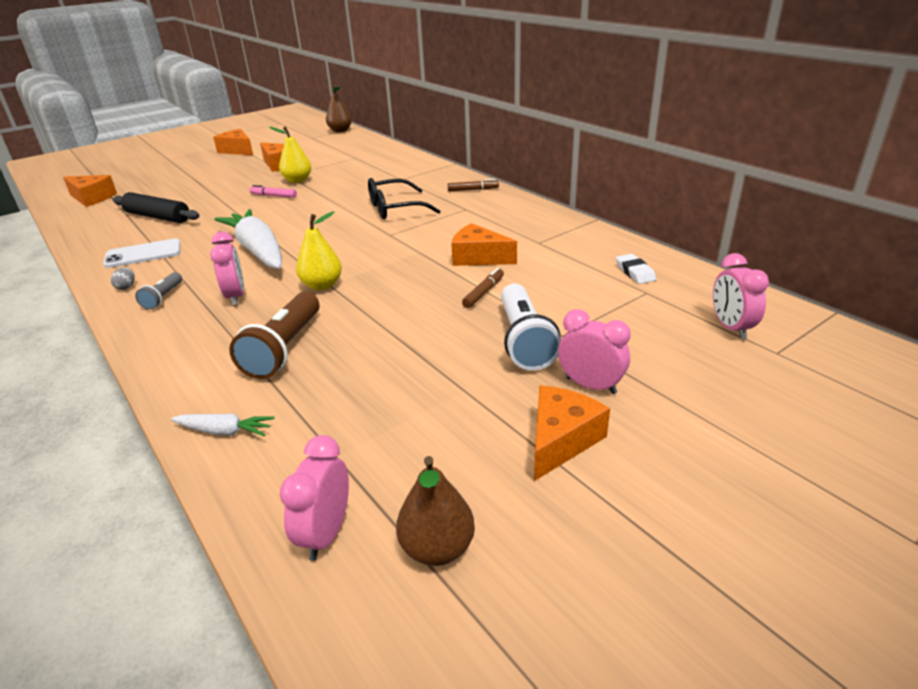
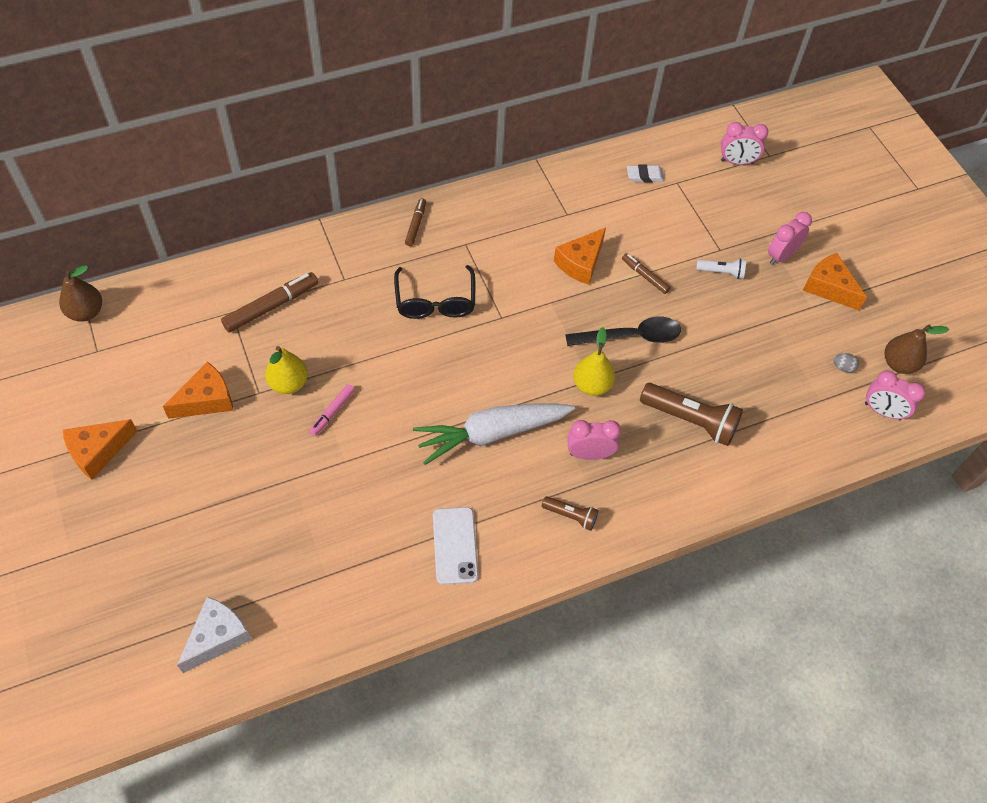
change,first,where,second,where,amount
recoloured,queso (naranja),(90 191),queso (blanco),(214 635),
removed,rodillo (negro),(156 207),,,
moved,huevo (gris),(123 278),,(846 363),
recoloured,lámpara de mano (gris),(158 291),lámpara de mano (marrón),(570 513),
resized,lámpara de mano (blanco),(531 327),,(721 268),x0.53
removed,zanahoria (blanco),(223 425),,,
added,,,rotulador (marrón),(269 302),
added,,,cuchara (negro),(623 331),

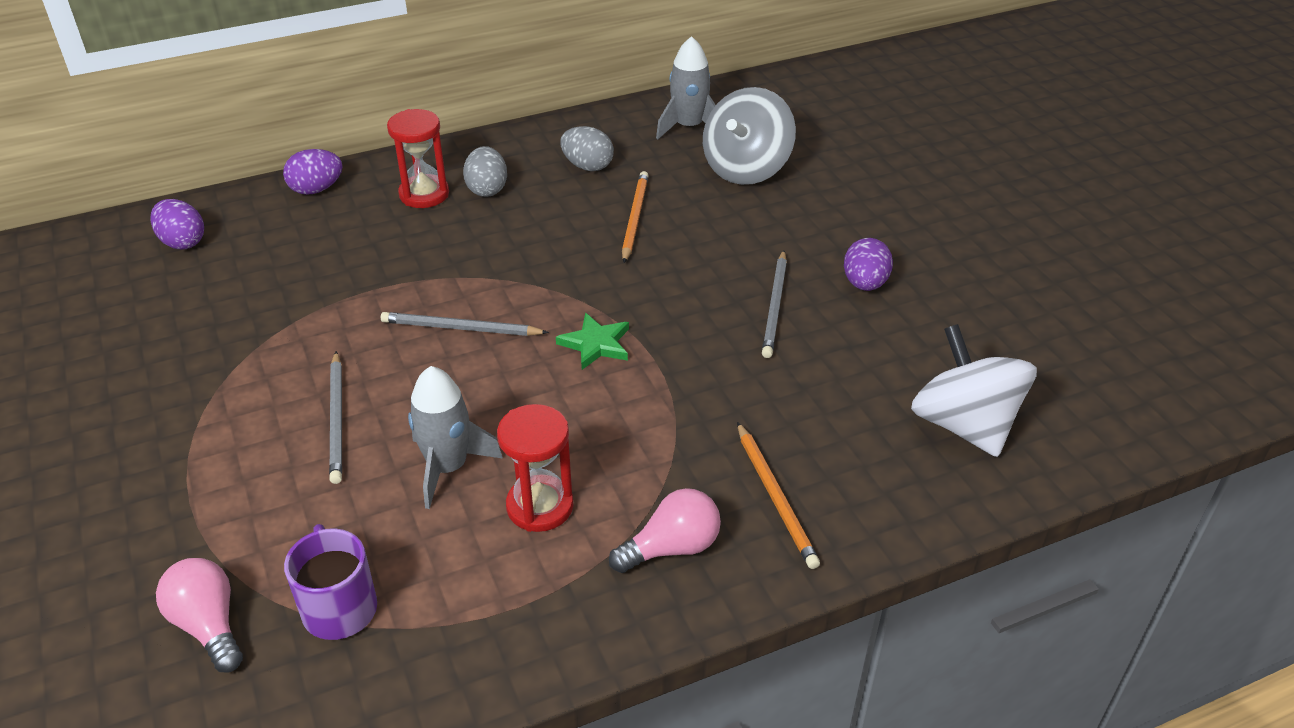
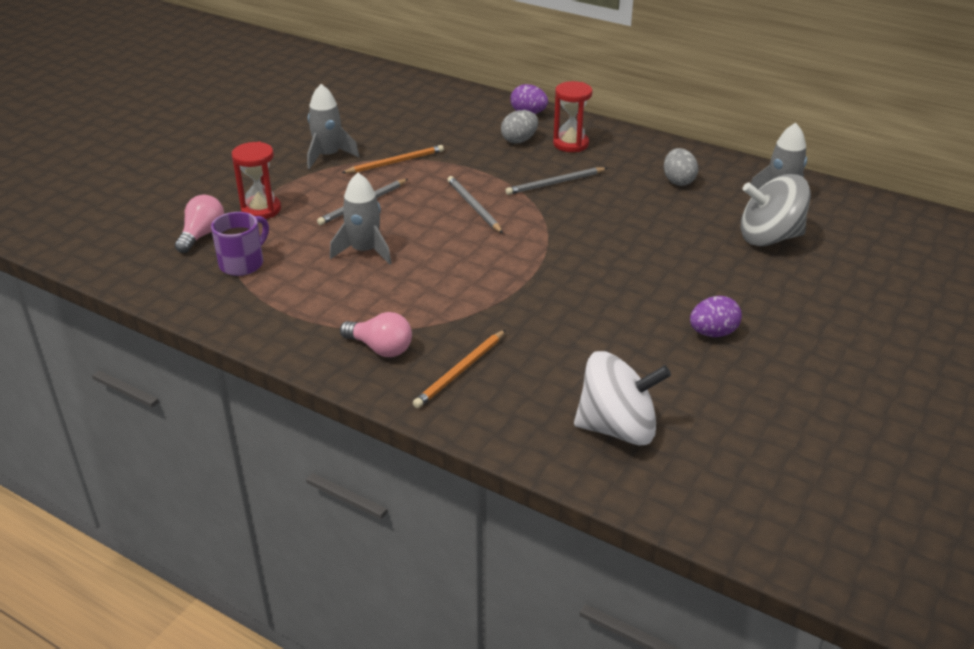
change,first,where,second,where,amount
moved,huevo (gris),(485 171),,(519 126),
moved,lápiz (naranja),(635 217),,(393 159),
removed,huevo (morado),(177 224),,,
moved,lápiz (gris),(774 304),,(556 181),
removed,estrella (verde),(592 341),,,
turned,peonza (blanco),(974 390),,(622 398),60 degrees clockwise
moved,reloj de arena (rojo),(535 468),,(256 180),
added,,,cohete (gris),(333 126),

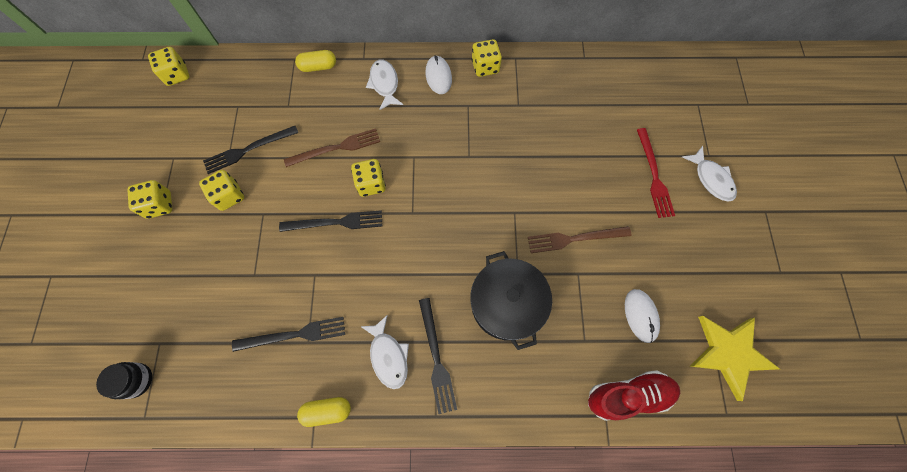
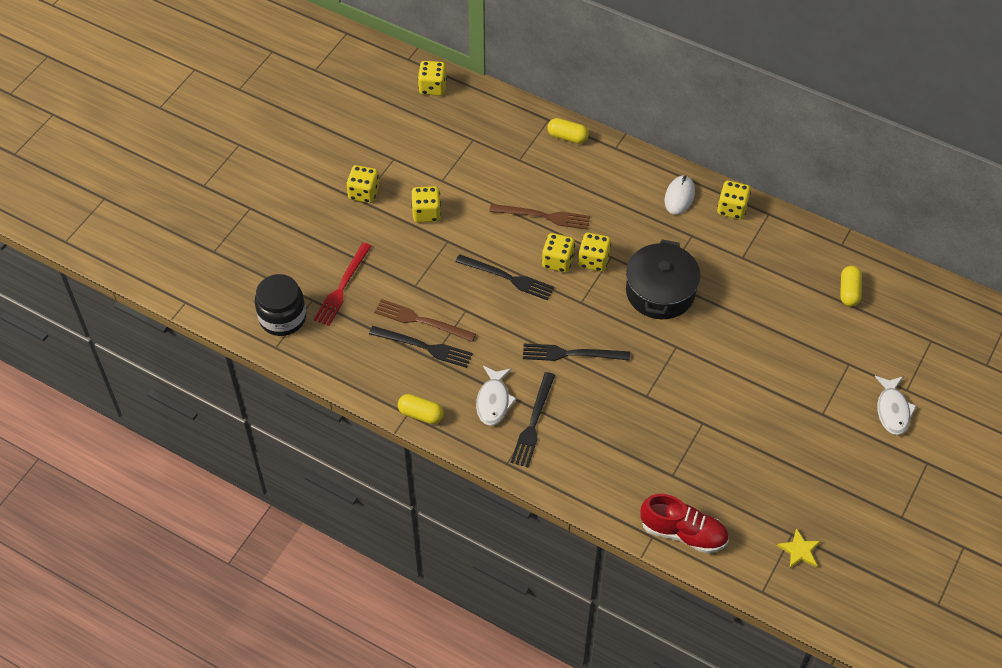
change,first,where,second,where,amount
removed,pez (blanco),(384 84),,,
moved,tenedor (negro),(250 150),,(576 352),
moved,tenedor (rojo),(656 173),,(342 284),
moved,tenedor (marrón),(579 239),,(425 320),
moved,olla (negro),(511 300),,(663 279),
removed,ratón (blanco),(642 316),,,
resized,estrella (amarillo),(735 358),,(799 548),x0.51
resized,tarro (negro),(124 380),,(280 305),x1.54
added,,,dado (amarillo),(594 252),
added,,,cápsula (amarillo),(851 286),

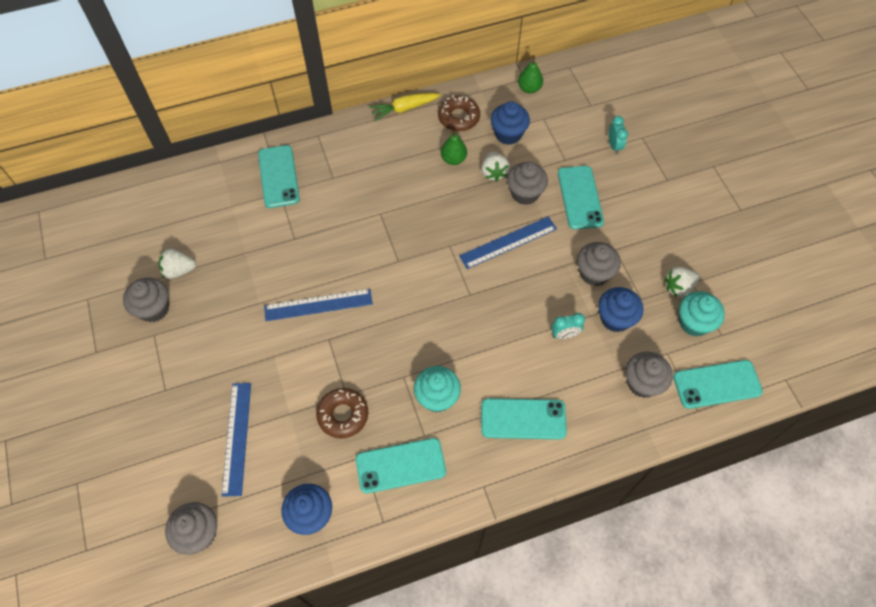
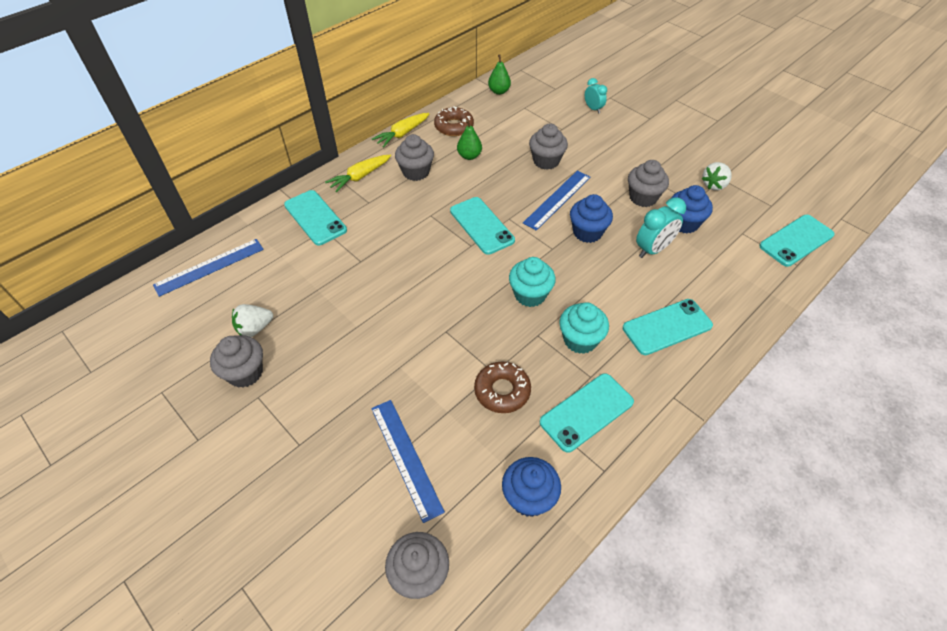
change,first,where,second,where,amount
moved,magdalena (azul),(510 123),,(591 218),
removed,fresa (blanco),(495 167),,,
moved,móvil (turquesa),(581 197),,(482 226),
moved,regla (azul),(318 305),,(208 268),
moved,magdalena (turquesa),(702 314),,(532 282),
resized,despertador (turquesa),(568 326),,(661 227),x1.60
moved,magdalena (gris),(649 375),,(414 157),
added,,,zanahoria (amarillo),(358 174),

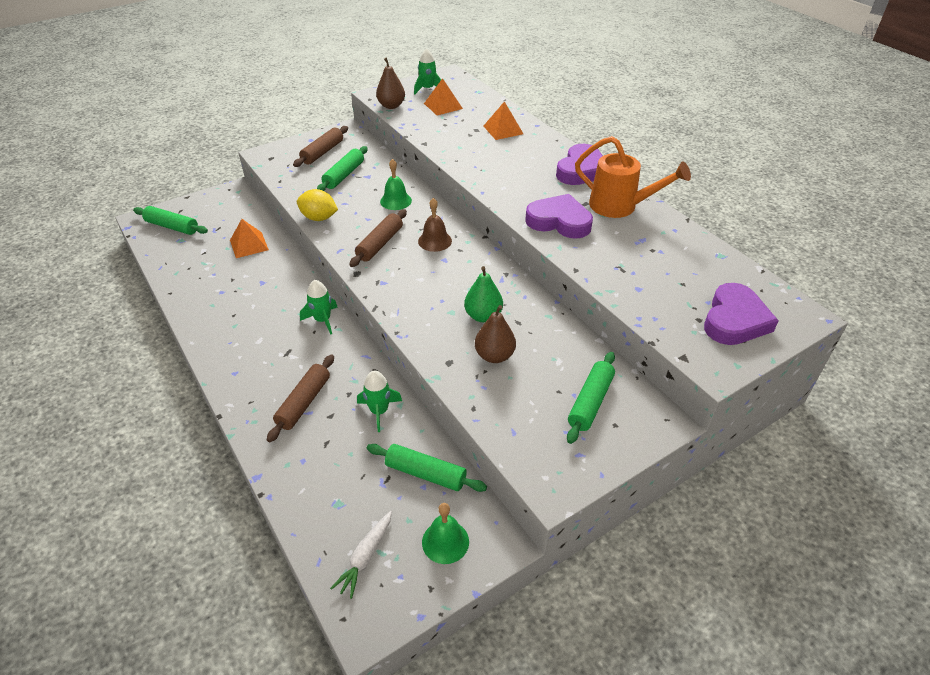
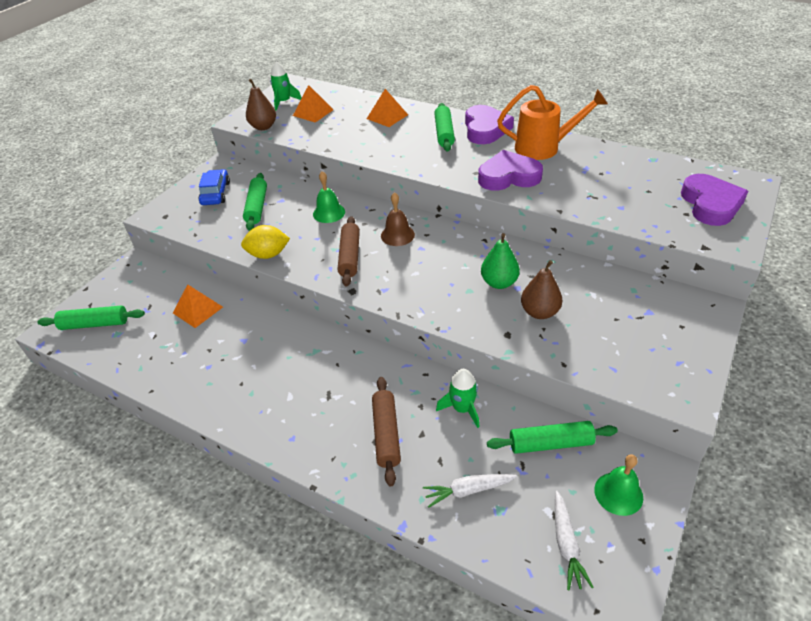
change,first,where,second,where,amount
replaced,rodillo (marrón),(320 146),coche (azul),(214 187),
removed,cohete (verde),(319 307),,,
moved,rodillo (verde),(591 398),,(444 127),
added,,,zanahoria (blanco),(470 491),

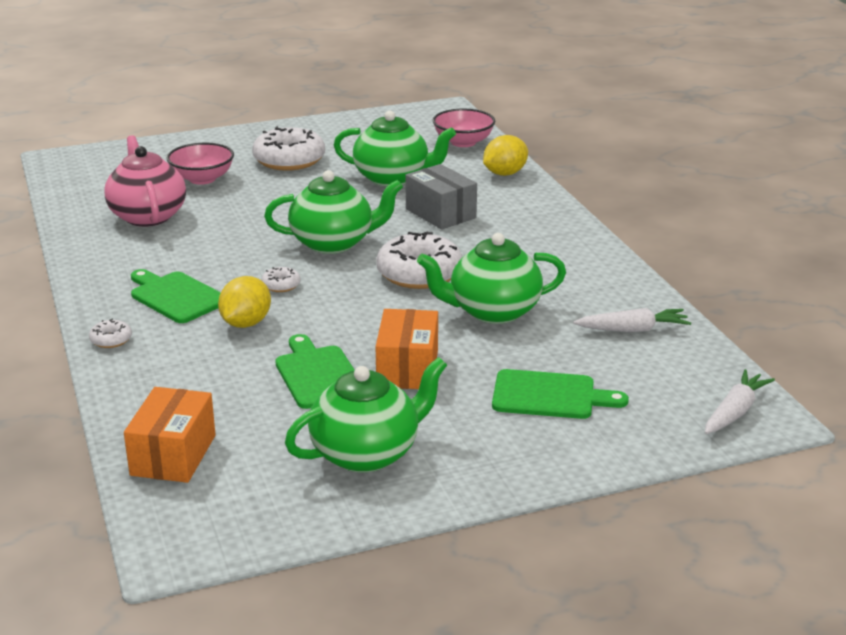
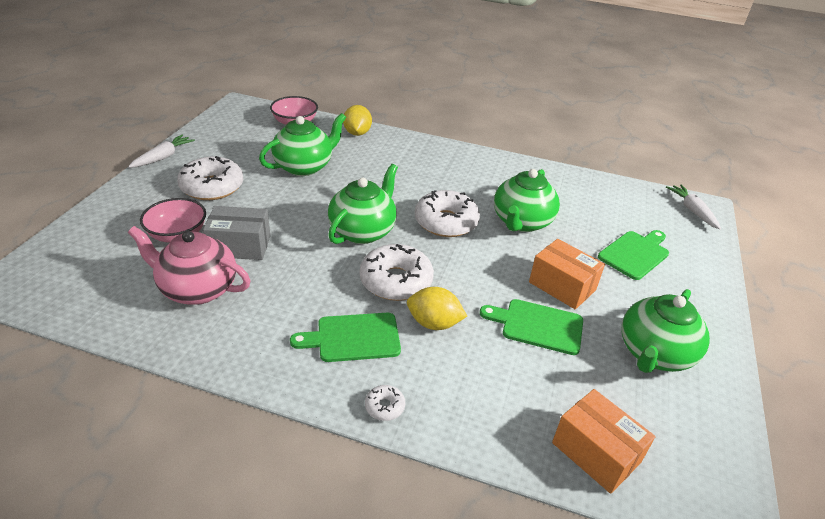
change,first,where,second,where,amount
moved,caja (gris),(441 196),,(237 233),
resized,rosquilla (blanco),(281 279),,(397 272),x2.25
turned,limón (amarillo),(244 302),,(437 308),45 degrees counterclockwise
moved,zanahoria (blanco),(632 320),,(161 151),
turned,tetera (verde),(366 415),,(666 331),150 degrees counterclockwise

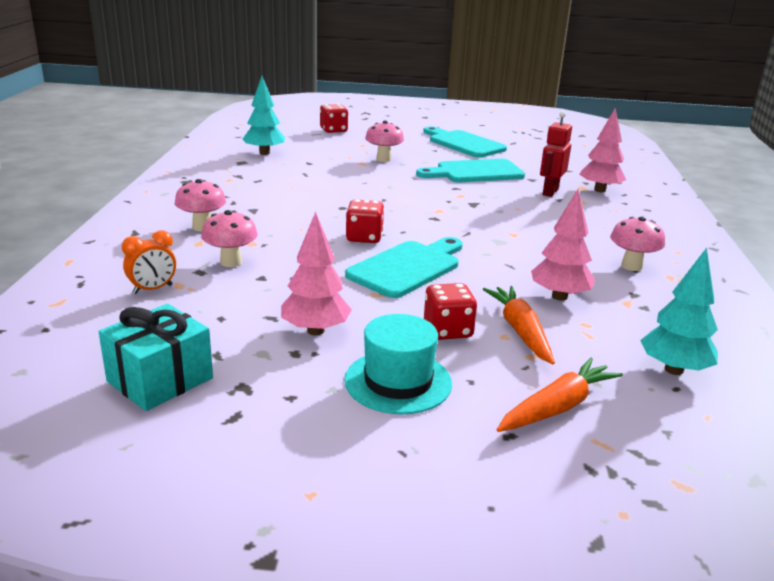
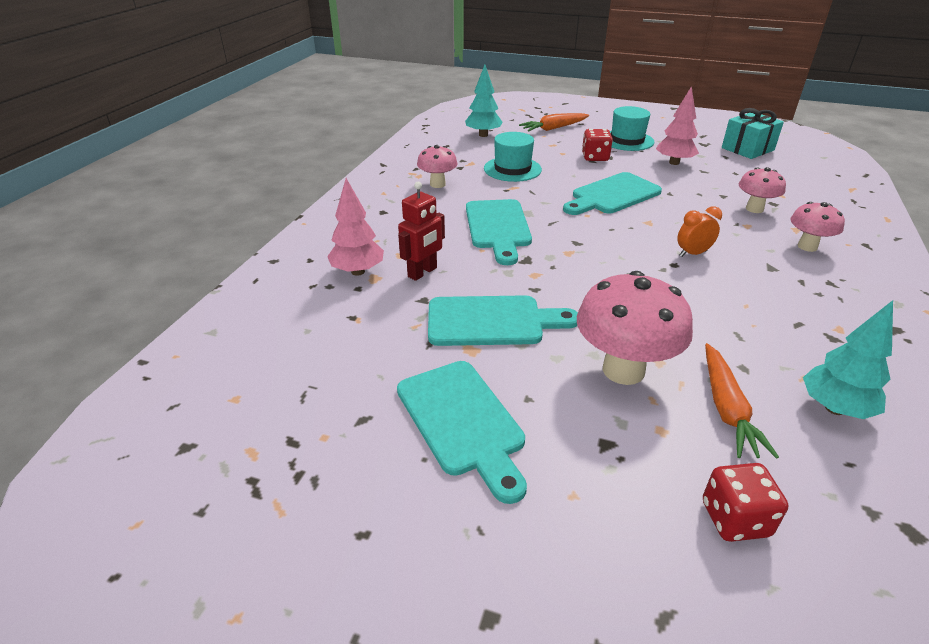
change,first,where,second,where,amount
resized,seta (rosa),(384 141),,(635 328),x1.72
replaced,árbol (rosa),(563 245),sombrero (turquesa),(513 157),
removed,dado (rojo),(365 221),,,
moved,despertador (naranja),(149 262),,(699 231),
moved,zanahoria (naranja),(519 325),,(742 401),
added,,,tabla de cortar (turquesa),(499 232),

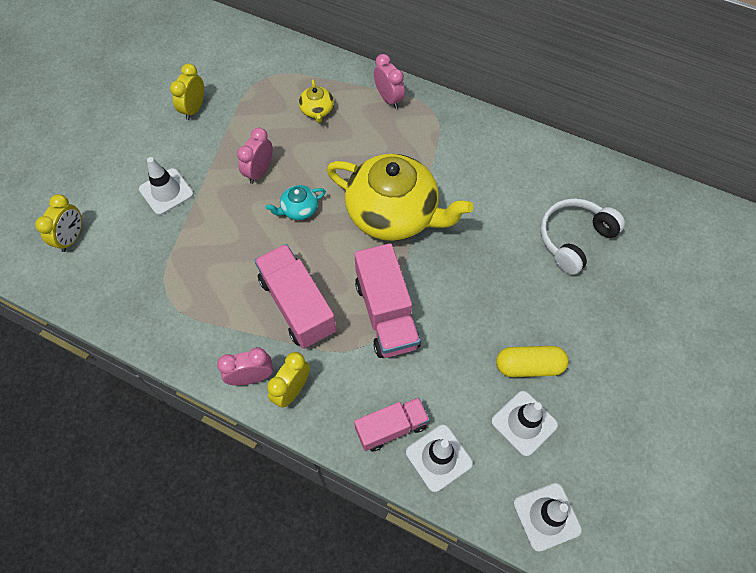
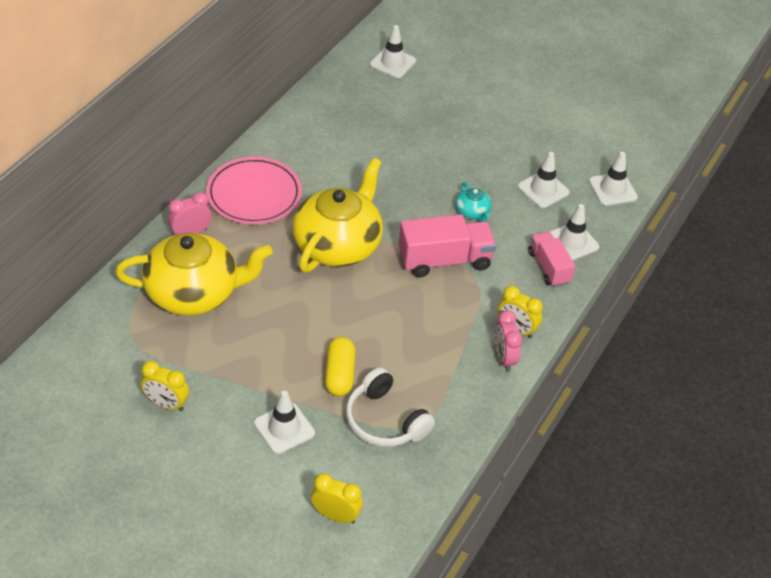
change,first,where,second,where,amount
resized,tetera (amarillo),(316 101),,(194 274),x2.40
removed,despertador (rosa),(255 156),,,
moved,tetera (turquesa),(296 202),,(473 202),
moved,auriculares (blanco),(582 236),,(390 407),
removed,camión (rosa),(295 296),,,
moved,cápsula (amarillo),(532 361),,(340 366),
added,,,cono de tráfico (blanco),(393 51),
added,,,plato (rosa),(254 190),

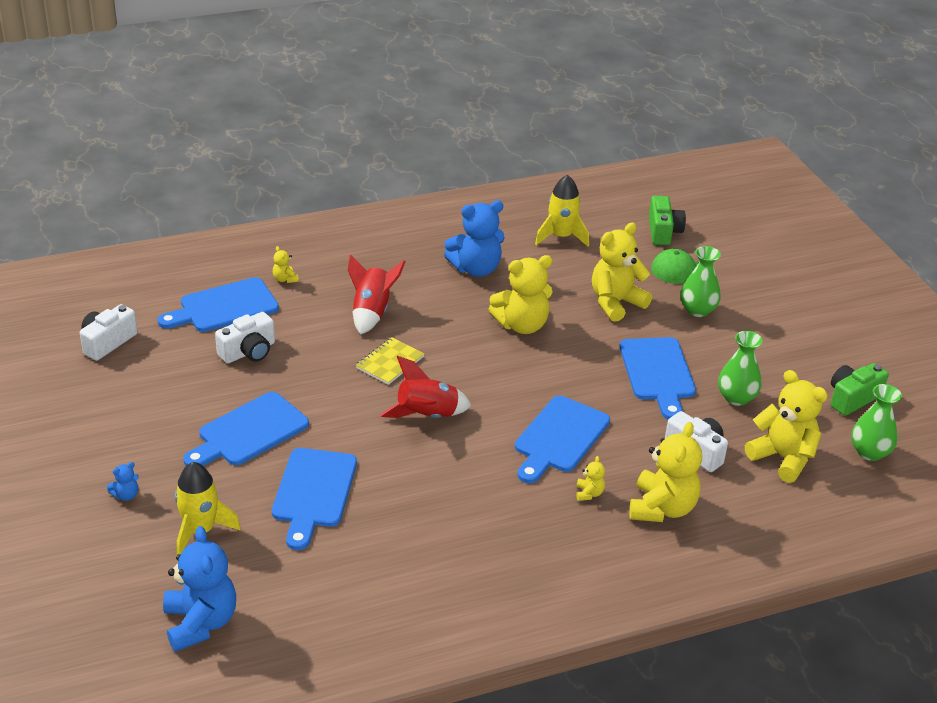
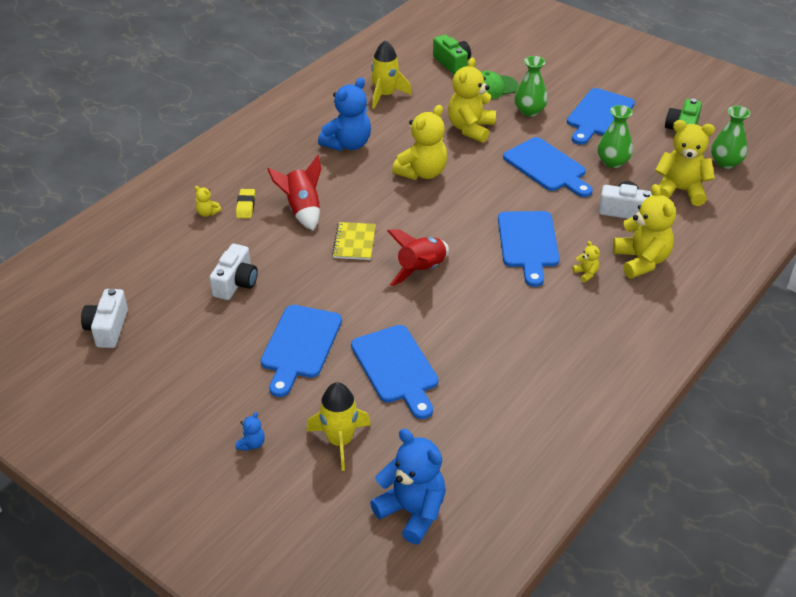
change,first,where,second,where,amount
moved,tabla de cortar (azul),(218 304),,(601 116),
added,,,goma de borrar (amarillo),(245 203),

